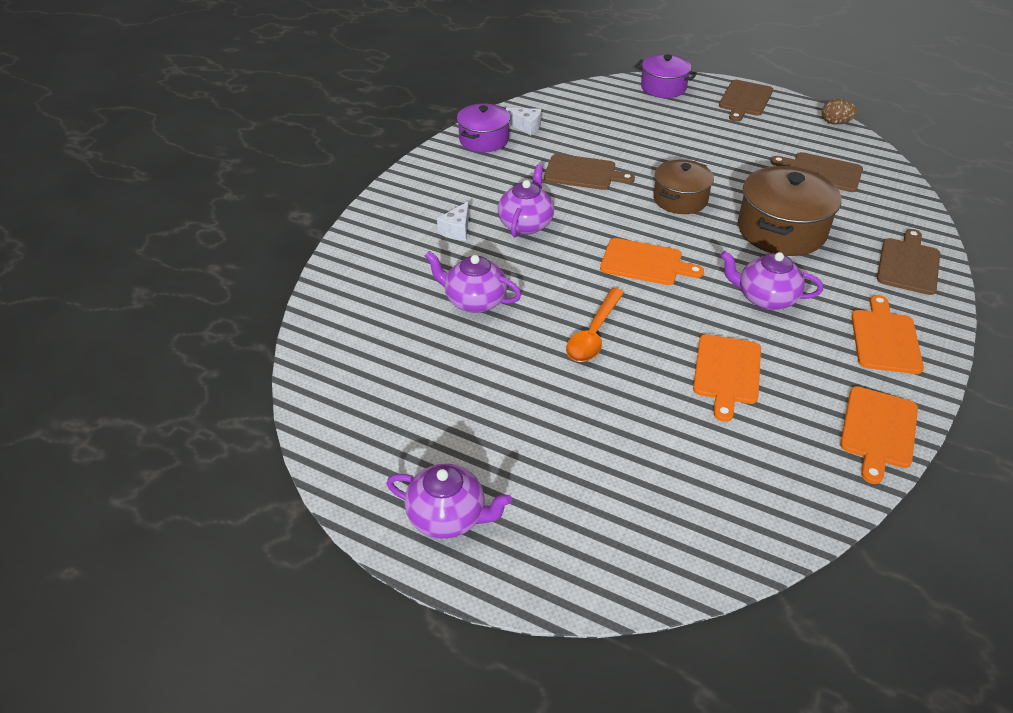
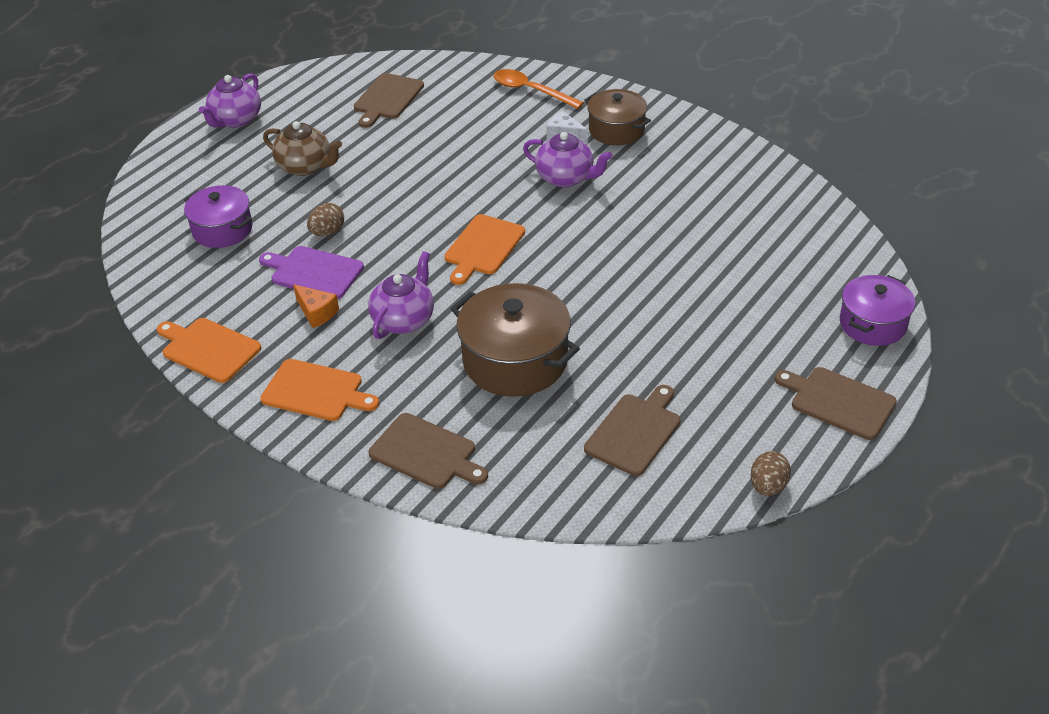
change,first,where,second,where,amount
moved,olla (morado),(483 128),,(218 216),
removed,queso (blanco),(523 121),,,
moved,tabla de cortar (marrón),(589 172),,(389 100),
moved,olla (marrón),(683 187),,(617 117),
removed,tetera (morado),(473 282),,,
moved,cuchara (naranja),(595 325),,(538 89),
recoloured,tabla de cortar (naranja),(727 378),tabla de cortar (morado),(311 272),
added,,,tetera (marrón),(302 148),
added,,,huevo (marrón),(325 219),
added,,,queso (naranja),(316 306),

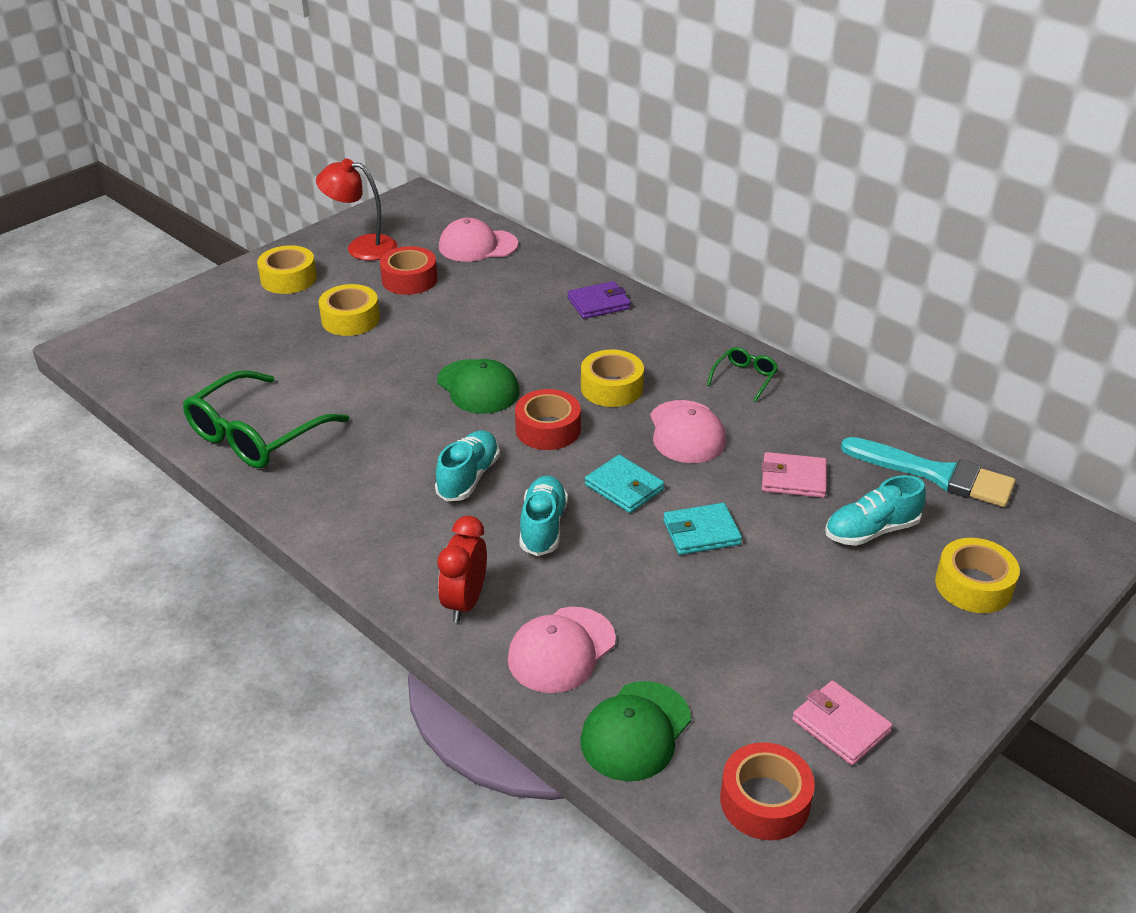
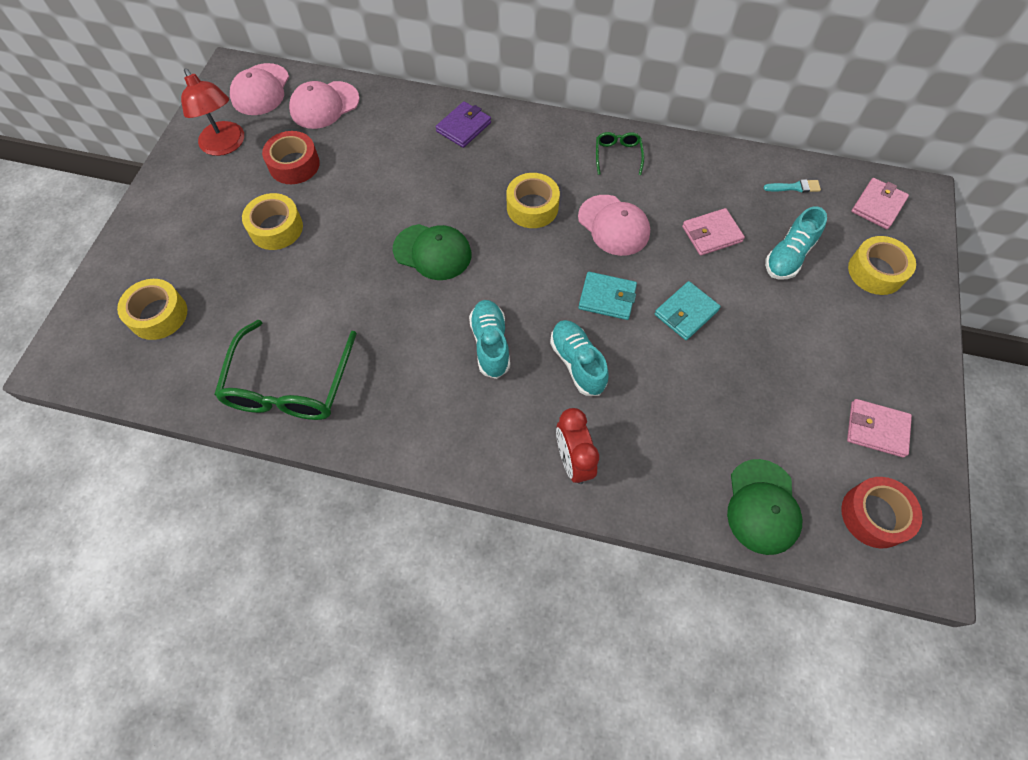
change,first,where,second,where,amount
turned,lámpara (rojo),(357 210),,(212 112),105 degrees counterclockwise
moved,cinta adhesiva (amarillo),(287 269),,(152 309),
removed,cinta adhesiva (rojo),(548 419),,,
resized,pincel (turquesa),(928 472),,(792 186),x0.43
moved,gorra (rosa),(562 650),,(259 89),
added,,,cartera (rosa),(880 203),

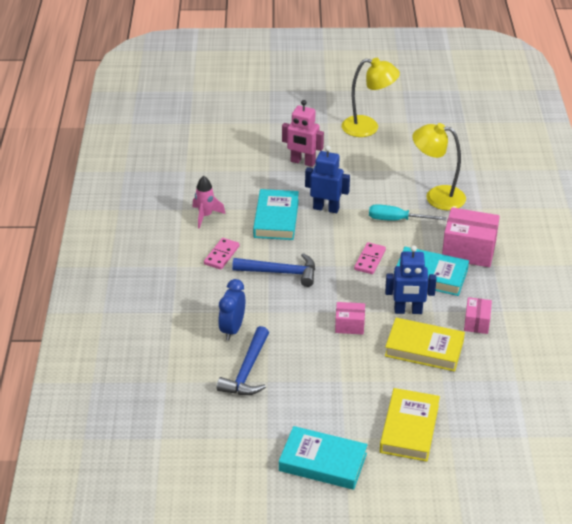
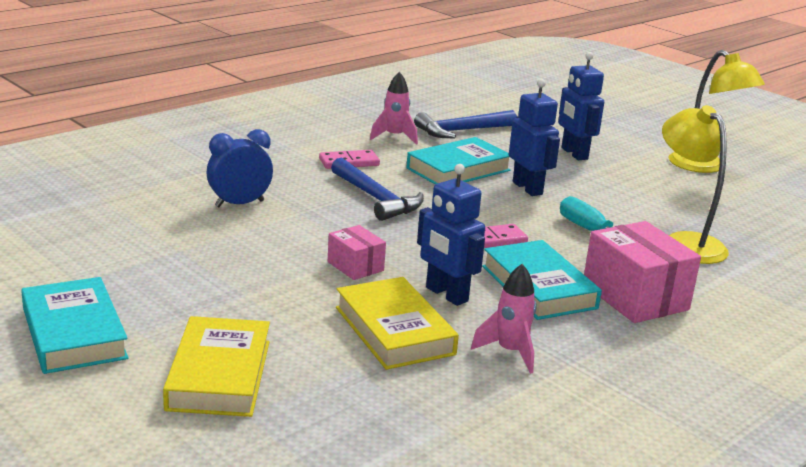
change,first,where,second,where,amount
recoloured,robot (rosa),(303 133),robot (azul),(581 106),
replaced,caja (rosa),(478 315),cohete (rosa),(504 319),
moved,martillo (azul),(243 360),,(465 124),
turned,libro (amarillo),(410 425),,(216 366),60 degrees counterclockwise

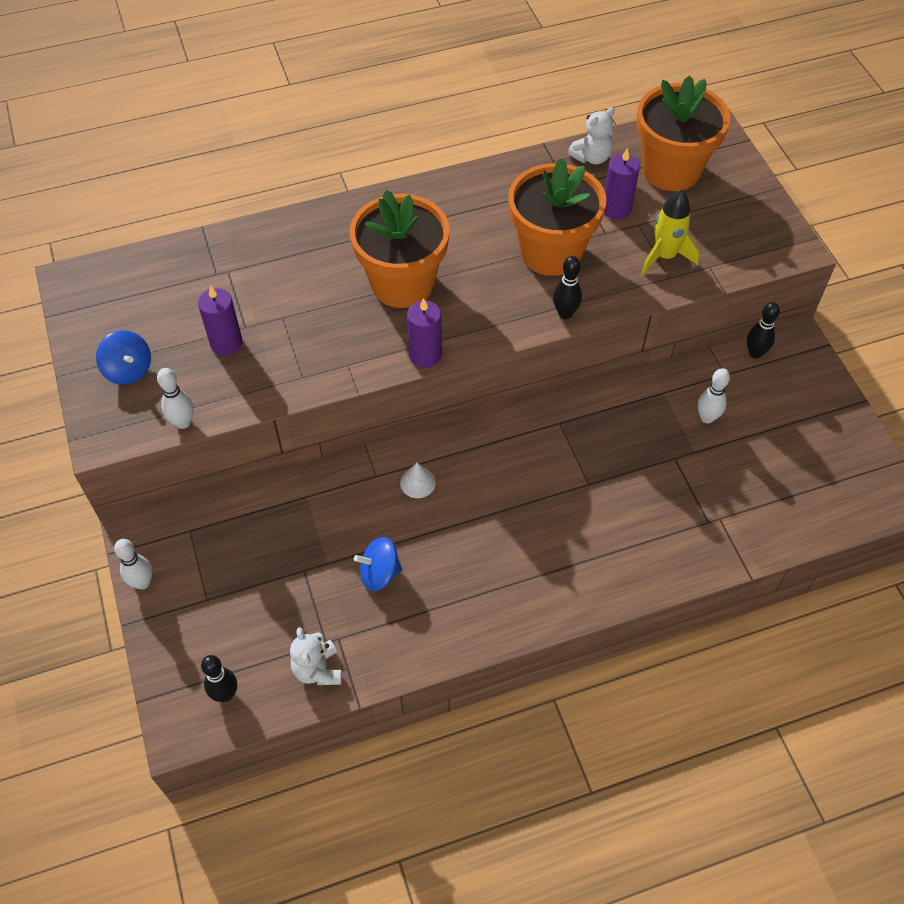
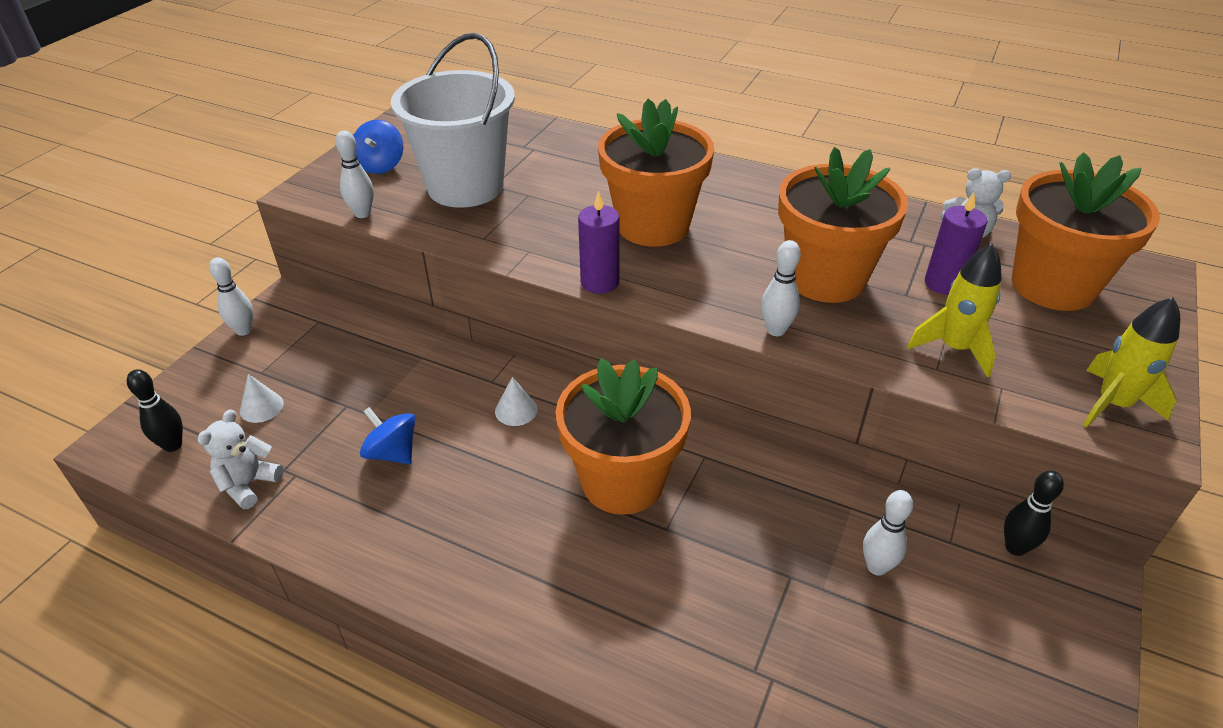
change,first,where,second,where,amount
recoloured,bolo (negro),(567 287),bolo (blanco),(781 288),
replaced,vela (morado),(220 320),balde (blanco),(453 120),
added,,,cohete (amarillo),(1131 362),
added,,,maceta (naranja),(623 436),
added,,,cono (blanco),(262 398),

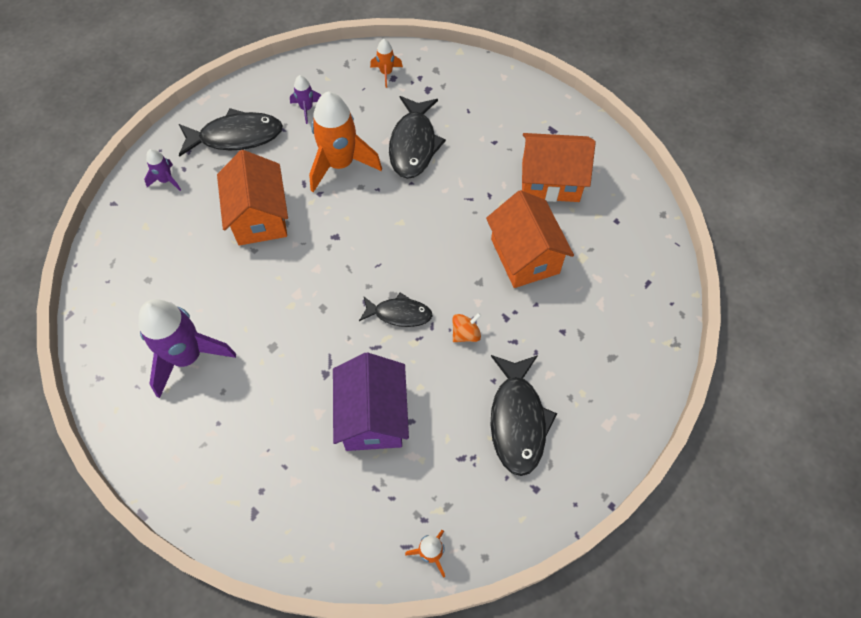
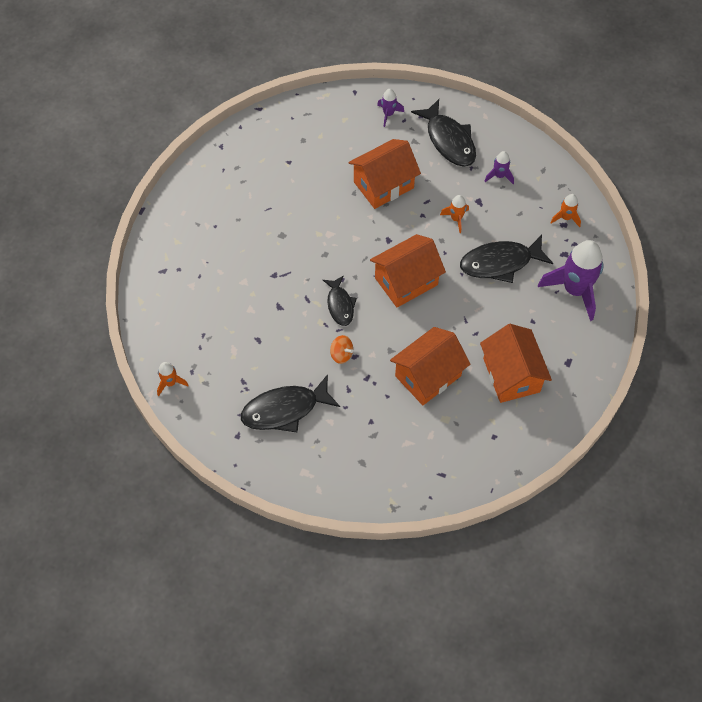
change,first,where,second,where,amount
resized,cohete (naranja),(345 142),,(454 214),x0.47
moved,cohete (morado),(187 348),,(570 280),
removed,casa (morado),(371 402),,,
added,,,casa (naranja),(408 271),

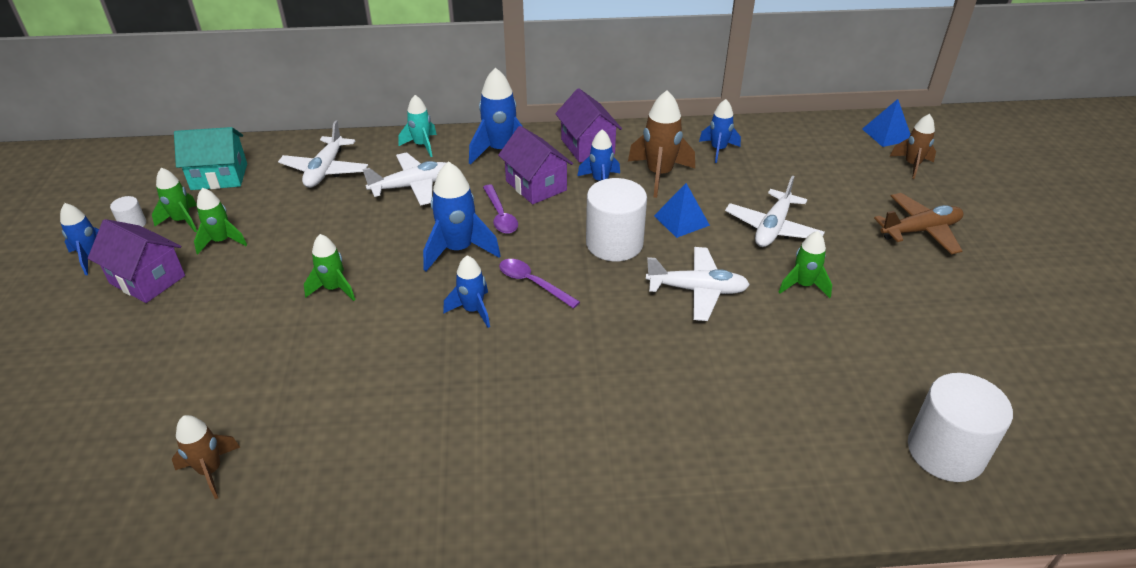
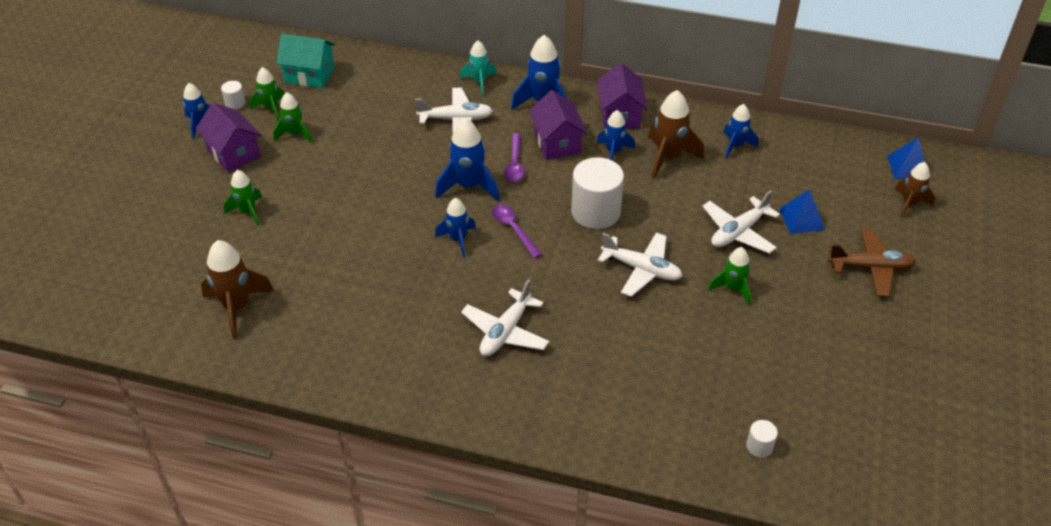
change,first,where,second,where,amount
moved,avión (blanco),(323 154),,(505 317),
moved,pirámide (azul),(682 210),,(802 211),
moved,cohete (verde),(330 267),,(243 198),
resized,cilindro (blanco),(960 427),,(762 439),x0.45
resized,cohete (marrón),(206 457),,(237 289),x1.58

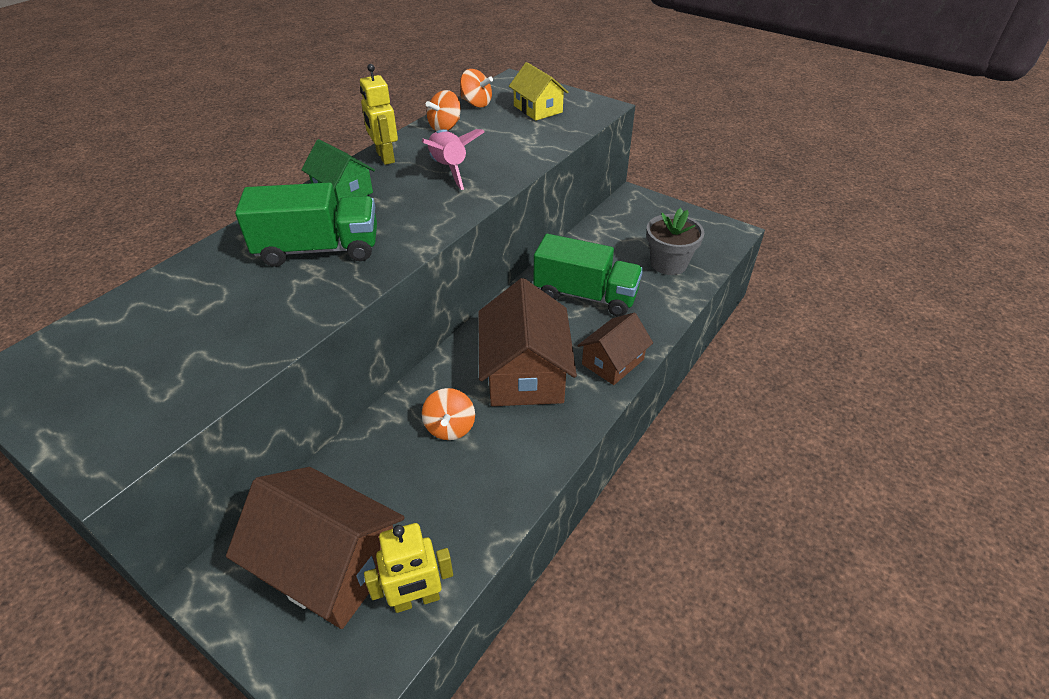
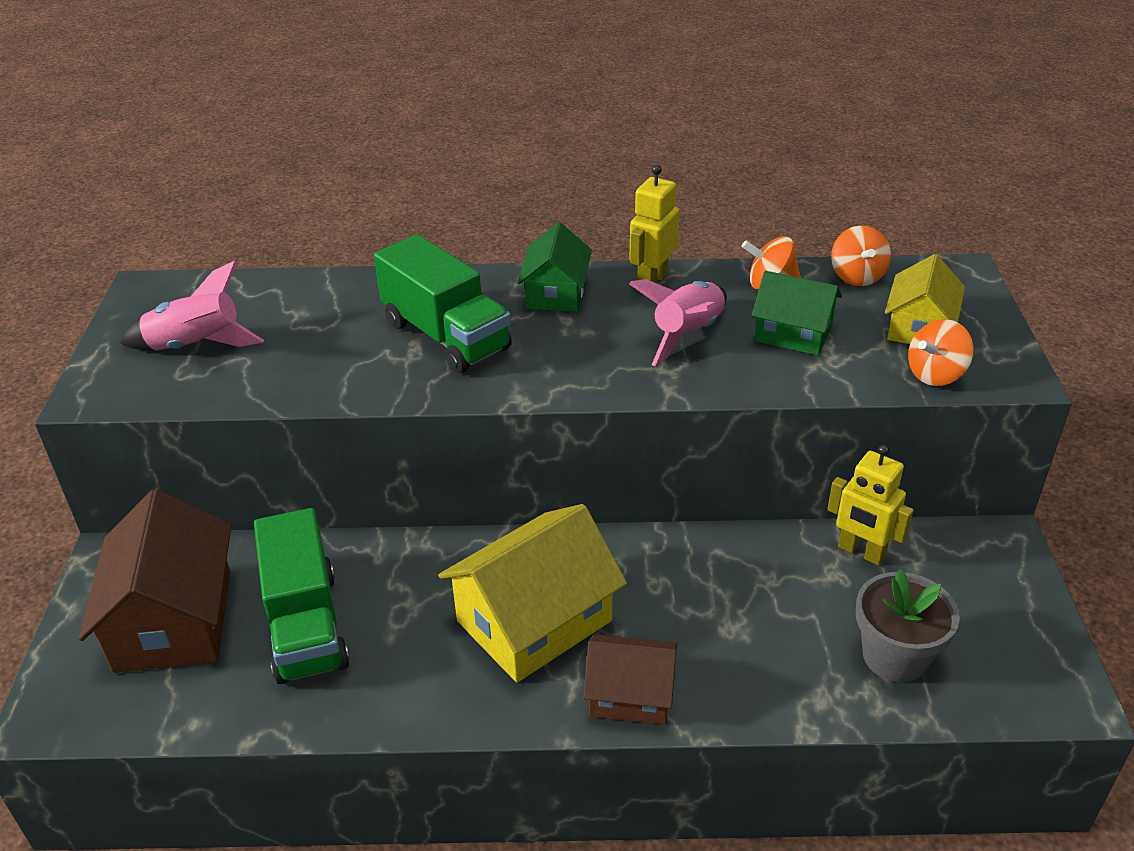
change,first,where,second,where,amount
moved,camión (verde),(588 275),,(302 596),
recoloured,casa (marrón),(527 342),casa (amarillo),(532 593),
moved,peonza (naranja),(448 414),,(941 352),
moved,robot (amarillo),(408 568),,(870 505),
added,,,cohete (rosa),(191 305),
added,,,casa (verde),(797 313),

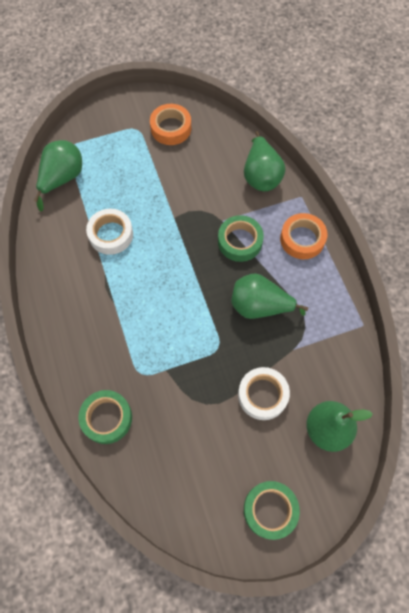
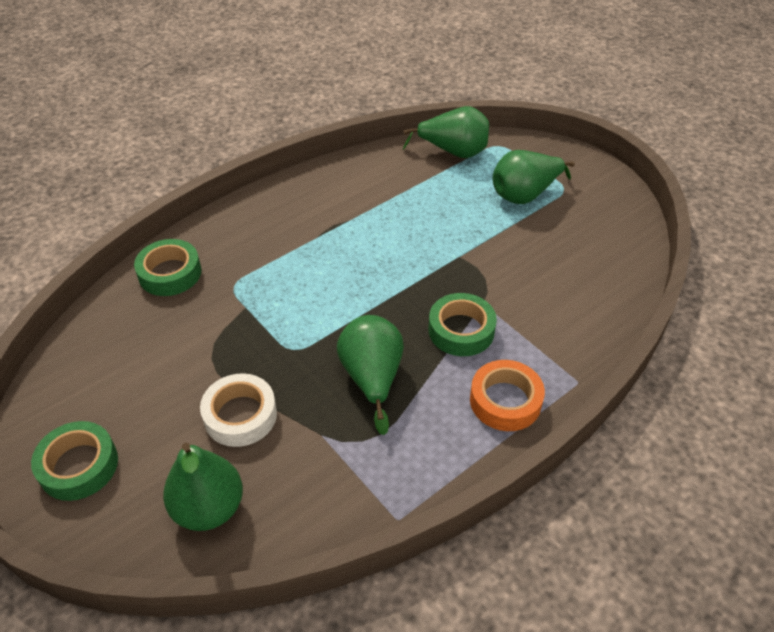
change,first,where,second,where,amount
removed,cinta adhesiva (naranja),(170 124),,,
moved,pera (verde),(264 161),,(534 177),
removed,cinta adhesiva (blanco),(109 232),,,

